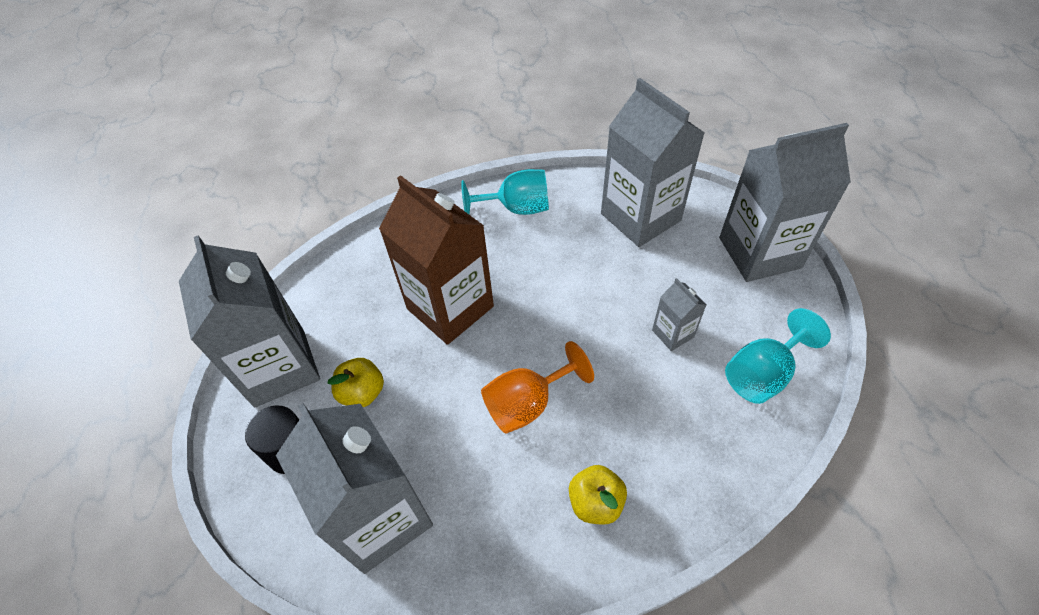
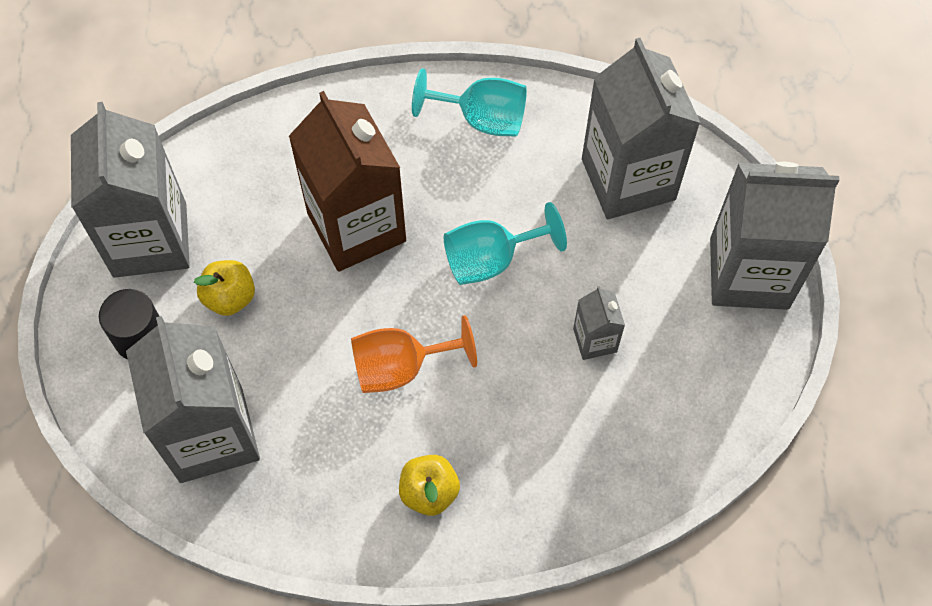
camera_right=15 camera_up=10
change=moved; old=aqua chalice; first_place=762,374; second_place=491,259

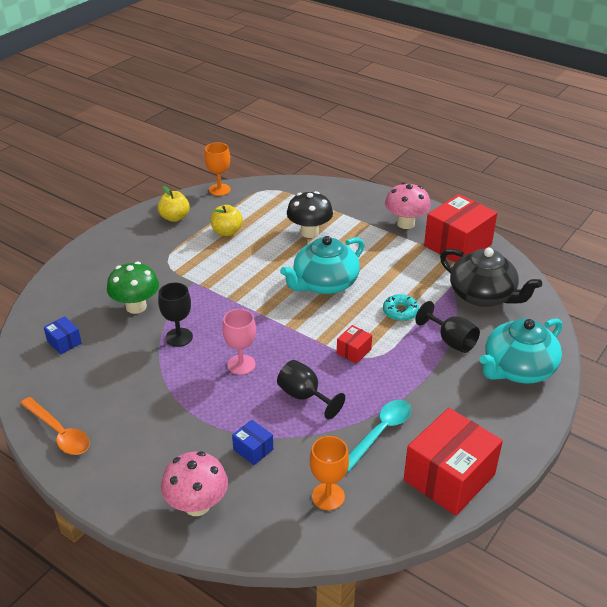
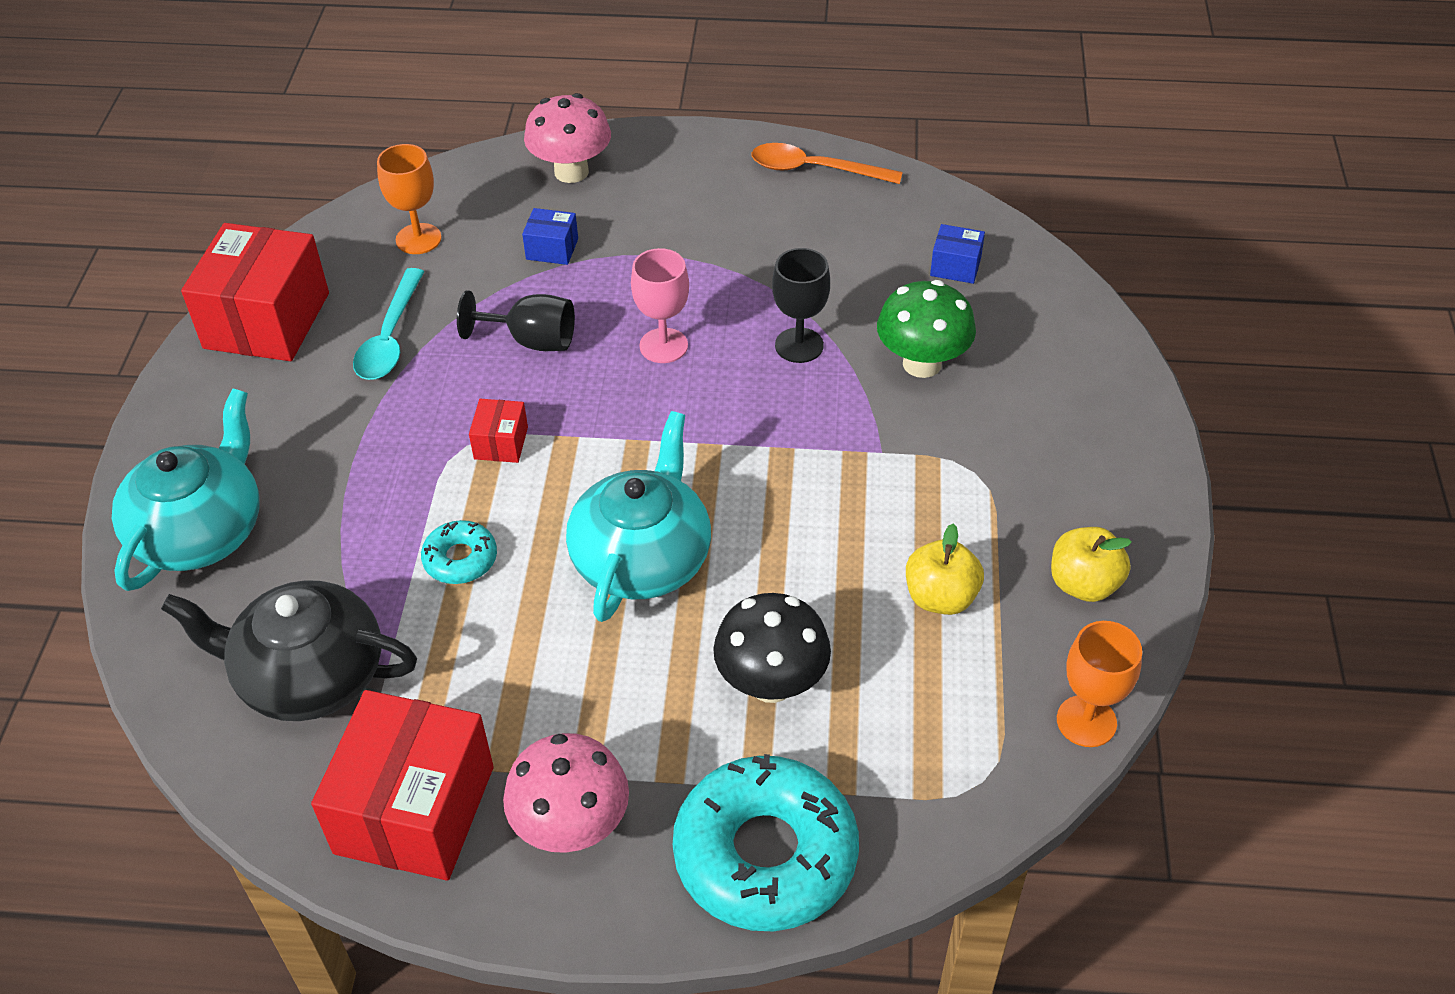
camera_right=150 camera_up=10
change=removed; old=jet-black chalice; first_place=451,341
change=added; new=aqua glazed donut; second_place=765,854

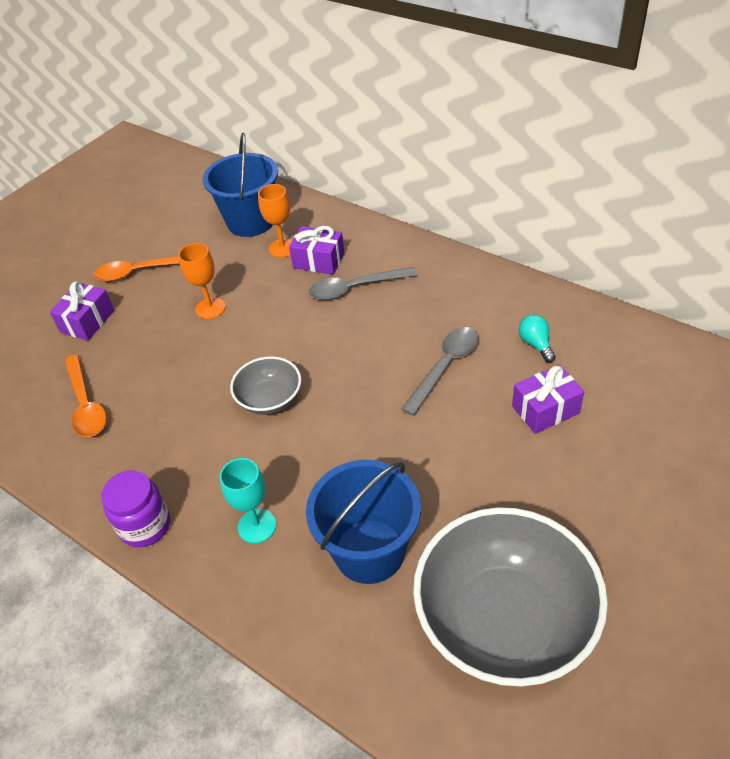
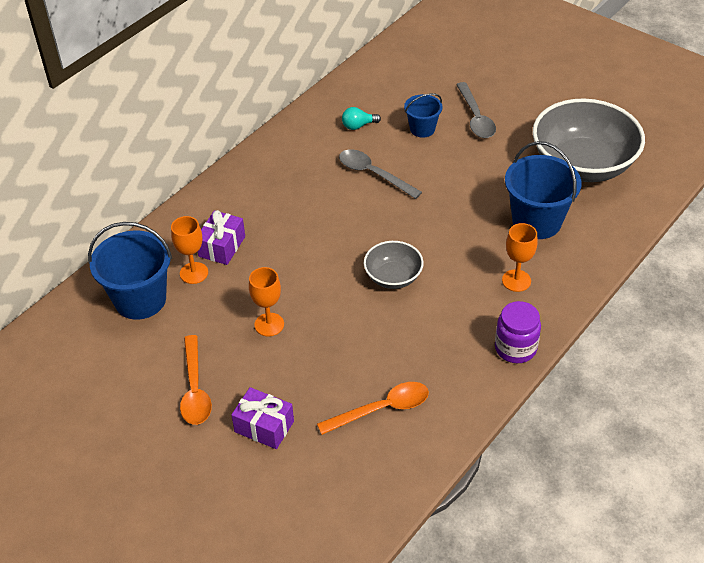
camera_right=-90 camera_up=0
change=recoloured; old=aqua chalice; new=orange-coloured chalice; first_place=257,526; second_place=516,280
change=moved; old=ash-grey spoon; first_place=355,288; second_place=475,117
change=replaced; old=royal purple gift; new=blue pail; first_place=545,409; second_place=422,129

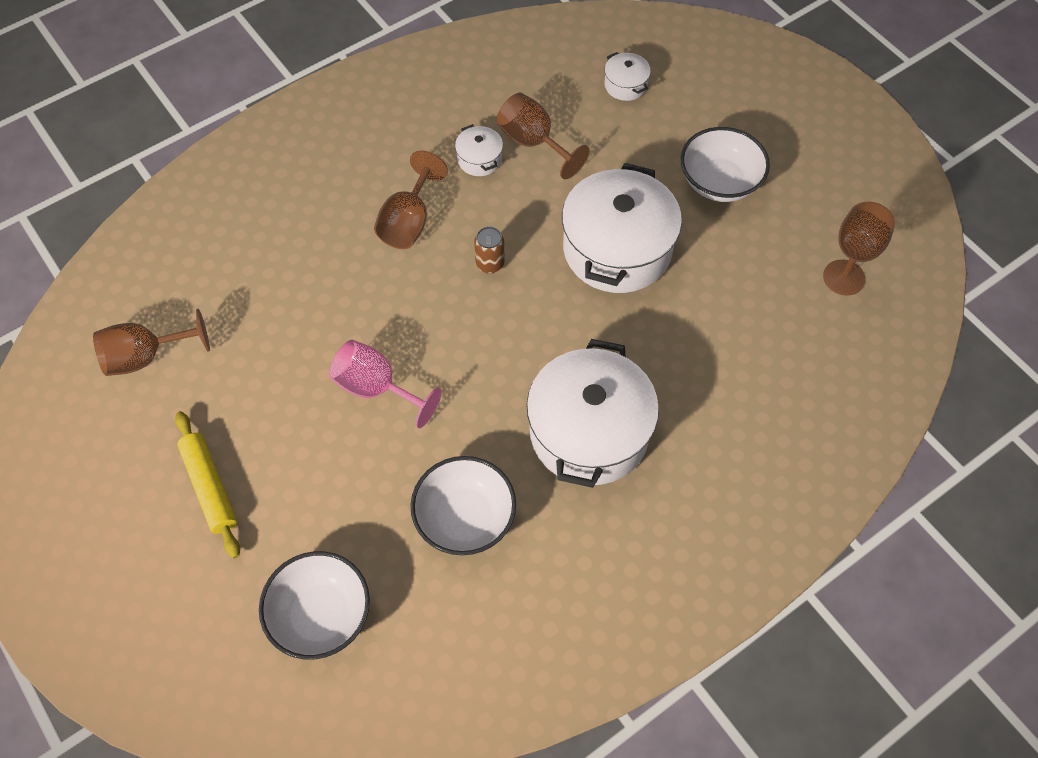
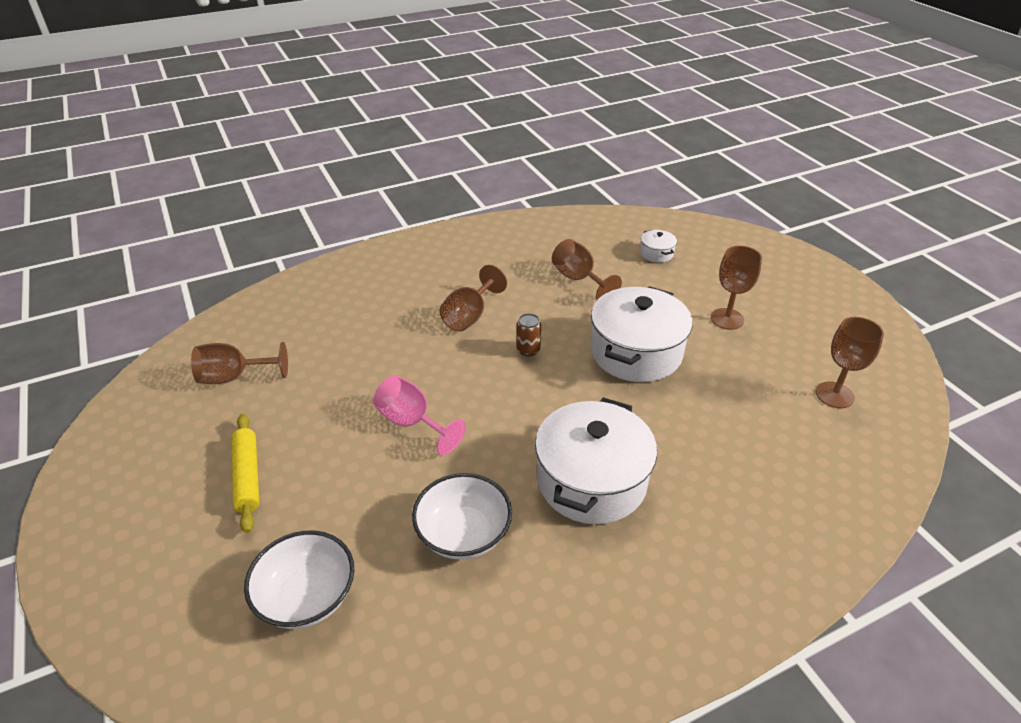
camera_right=10 camera_up=-20
change=removed; old=white pot; first_place=479,159
change=replaced; old=white serving bowl; new=russet chalice; first_place=719,182; second_place=727,319

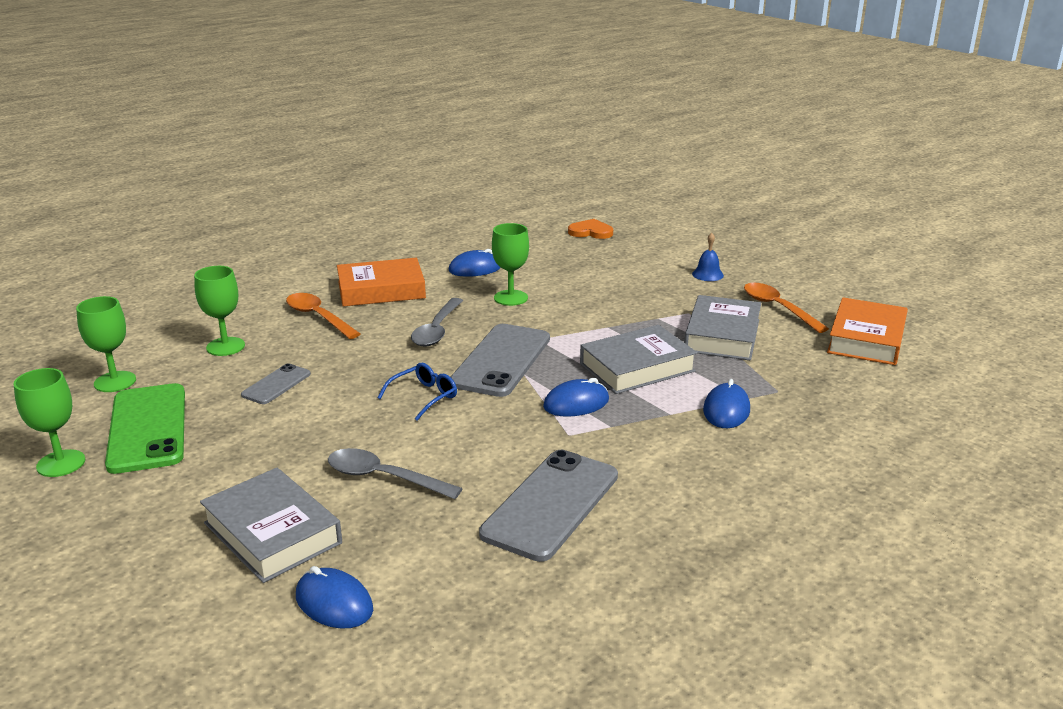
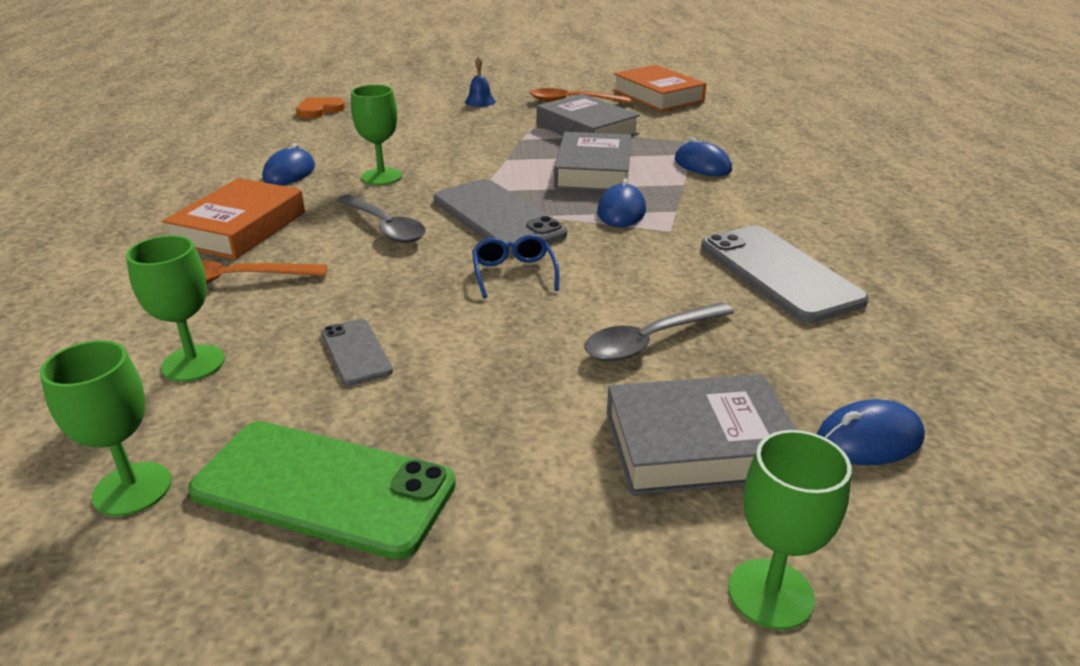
camera_right=-55 camera_up=5
change=moved; old=leaf-green chalice; first_place=61,463; second_place=770,593

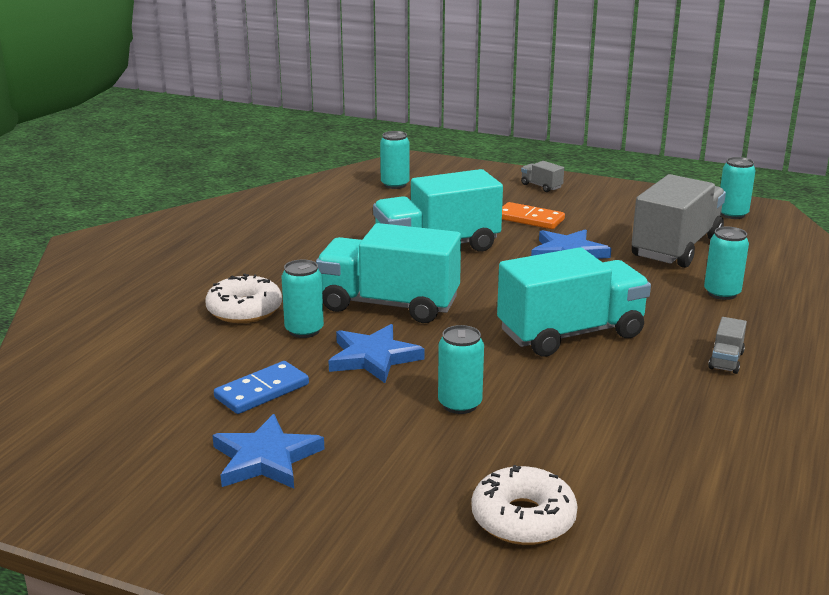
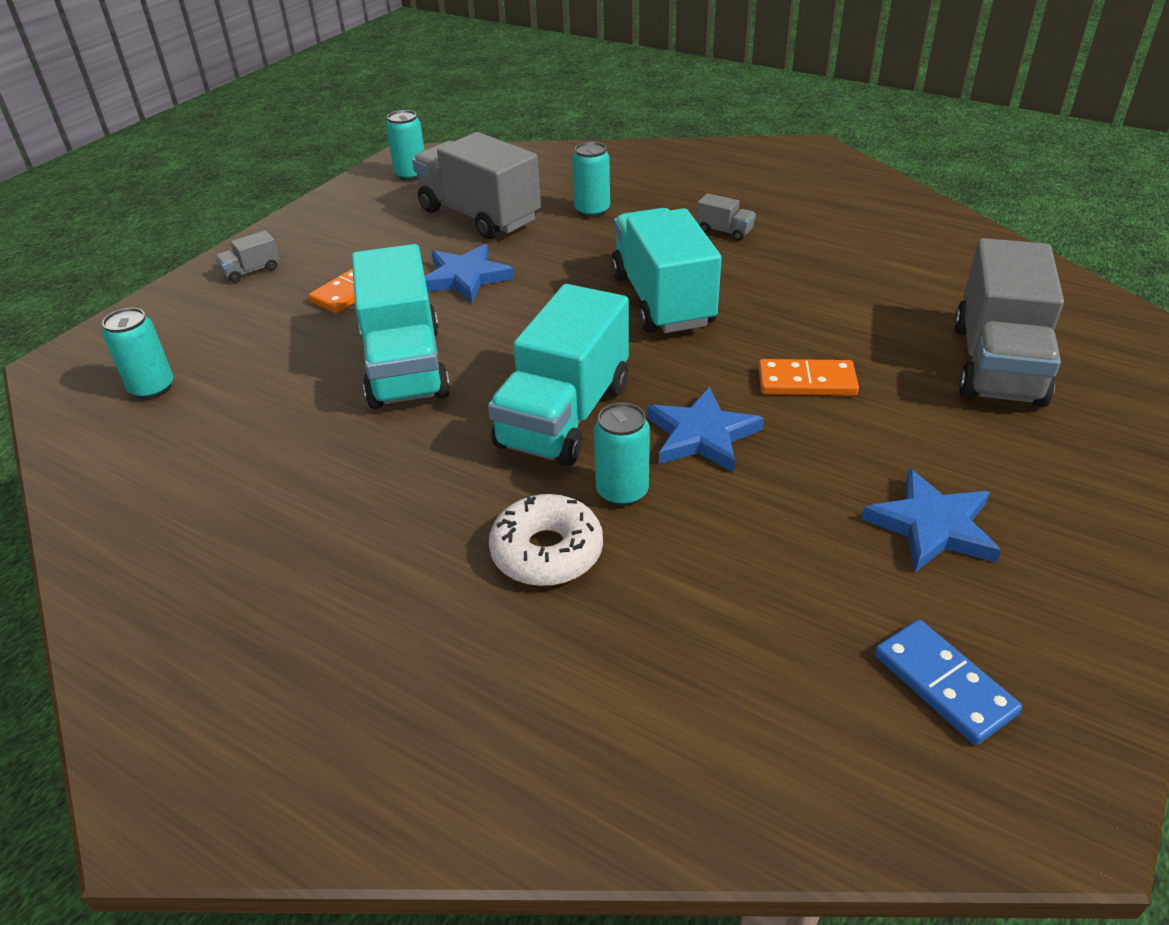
camera_right=-80 camera_up=15
change=moved; old=blue domino; first_place=262,391; second_place=943,684
change=replaced; old=aqua soda can; new=orange-coloured domino; first_place=460,404; second_place=806,382
change=replaced; old=white glazed donut; new=ash-grey toy truck; first_place=523,518; second_place=997,364

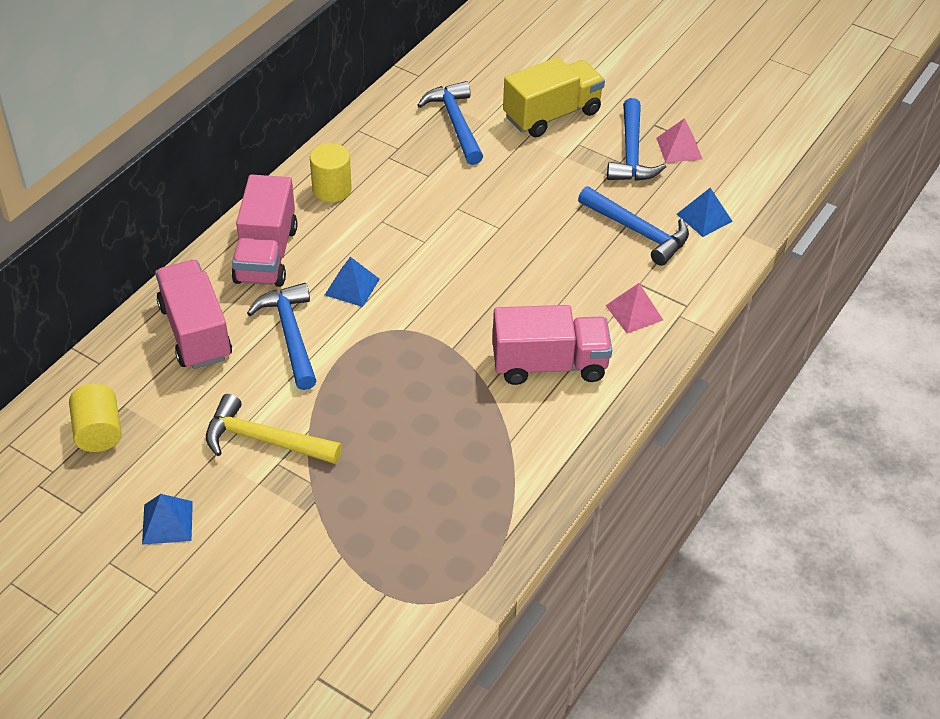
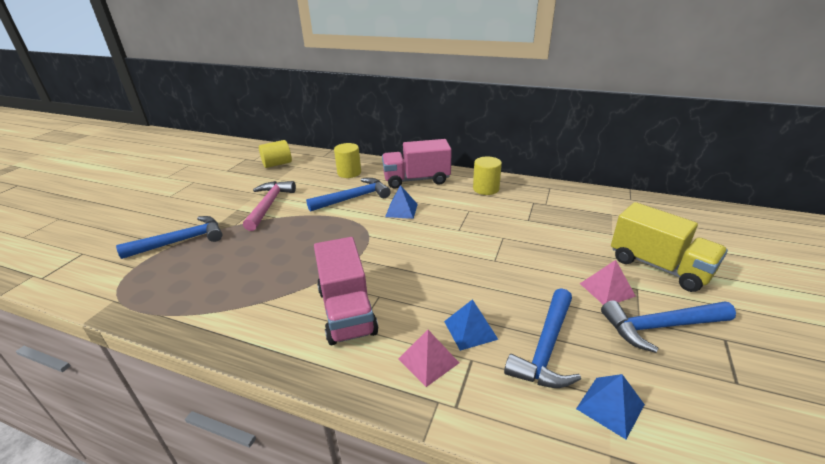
camera_right=80 camera_up=-15
change=moved; old=blue pyramid; first_place=167,522; second_place=470,330
change=replaced; old=rose-pink toy truck; new=bright yellow cylinder shape; first_place=196,332; second_place=349,173
change=recoloured; old=bright yellow carpenter's hammer; new=rose-pink carpenter's hammer; first_place=264,440; second_place=269,205
change=moved; old=blue carpenter's hammer; first_place=456,123; second_place=181,241
change=moved; old=rose-pink pyramid; first_place=679,148; second_place=607,289

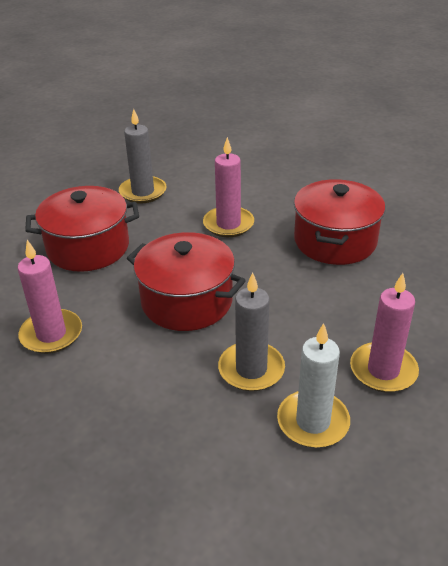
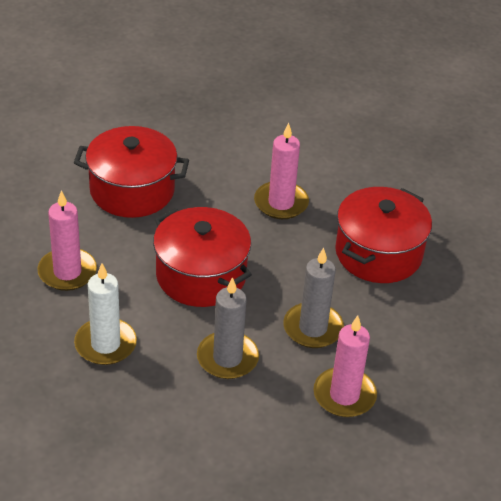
camera_right=15 camera_up=5
change=moved; old=ash-grey candle; first_place=143,192; second_place=313,328
change=moved; old=white candle; first_place=313,422; second_place=105,344

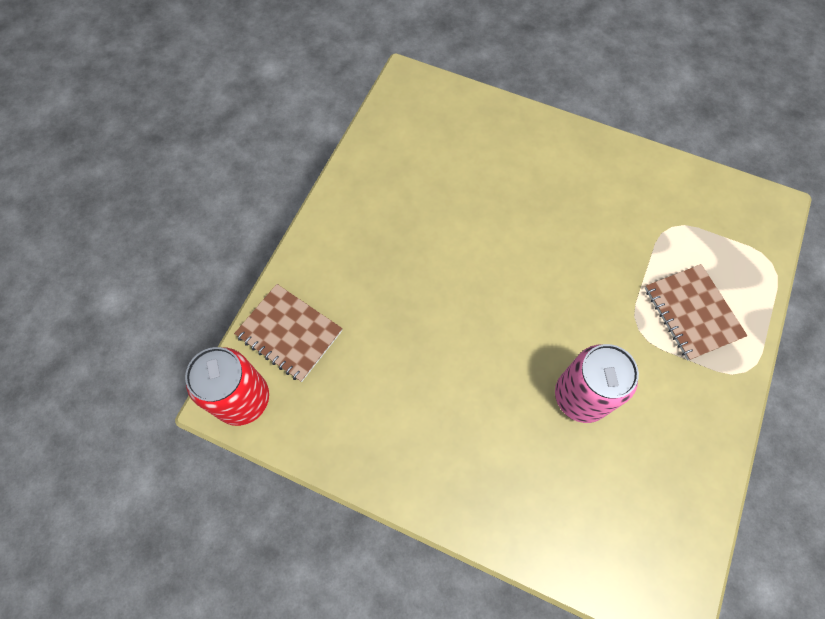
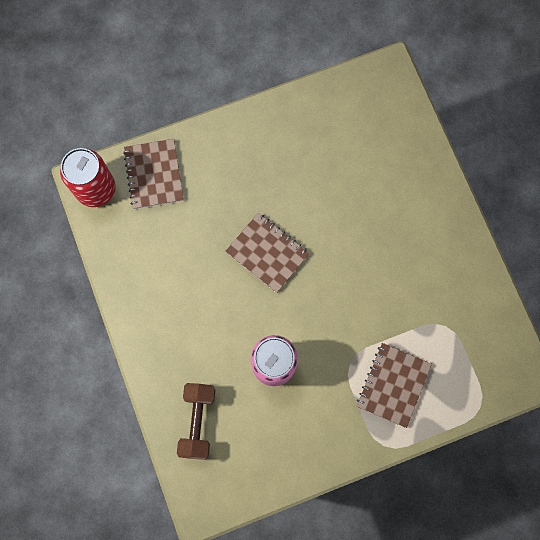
camera_right=45 camera_up=10
change=added; new=russet dumbbell; second_place=197,421
change=added; new=russet notebook; second_place=267,253

